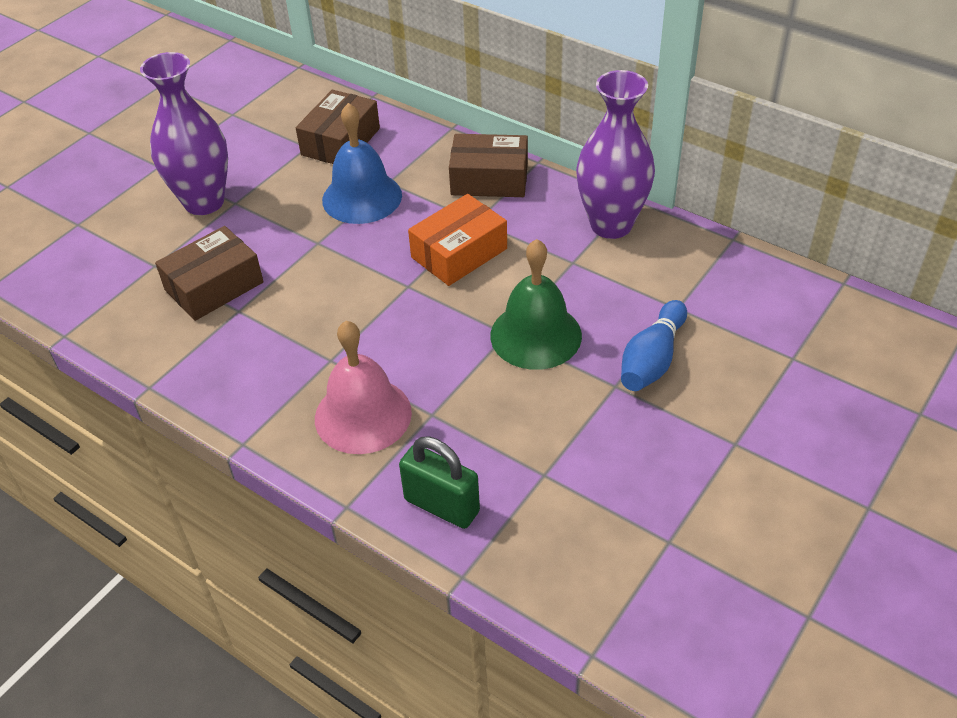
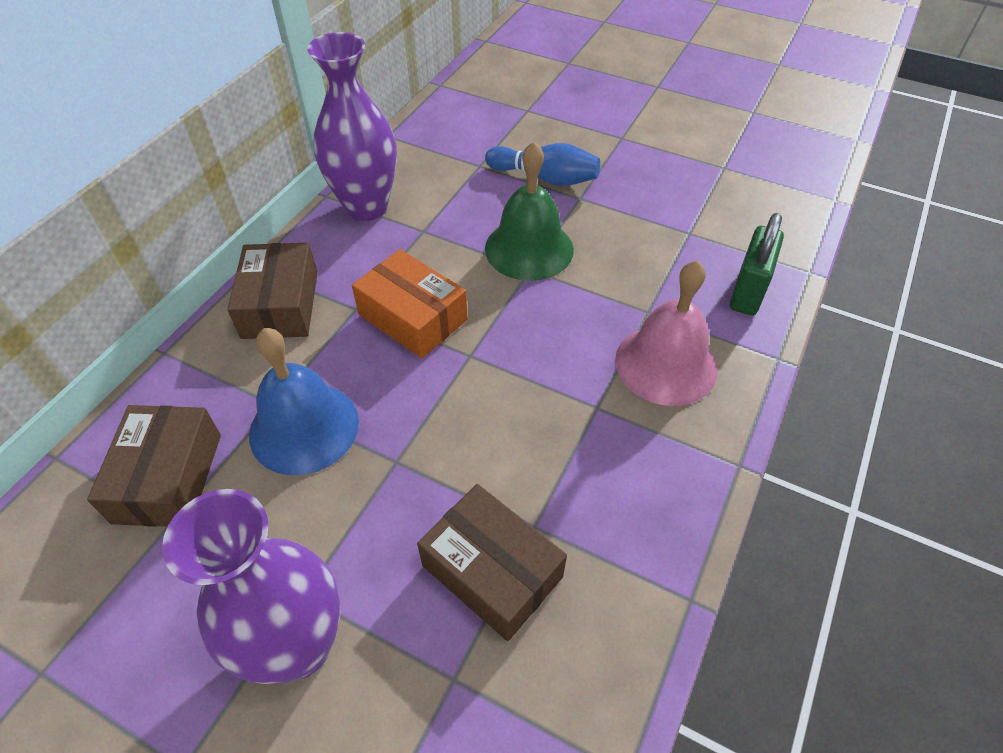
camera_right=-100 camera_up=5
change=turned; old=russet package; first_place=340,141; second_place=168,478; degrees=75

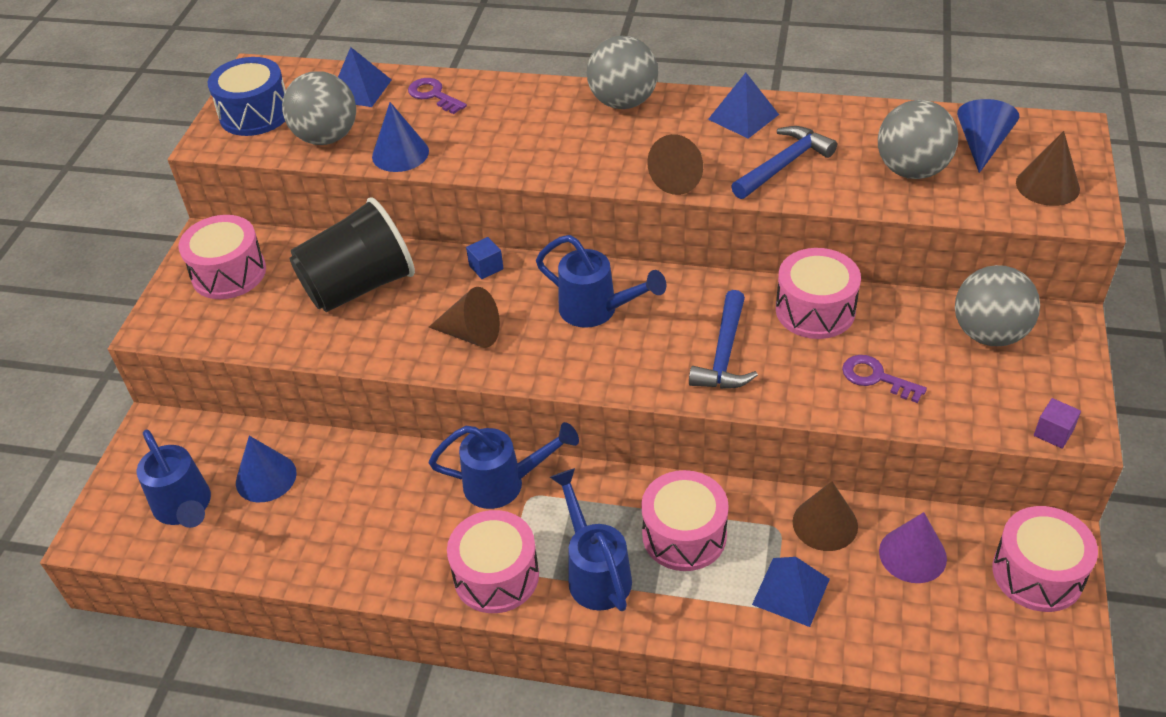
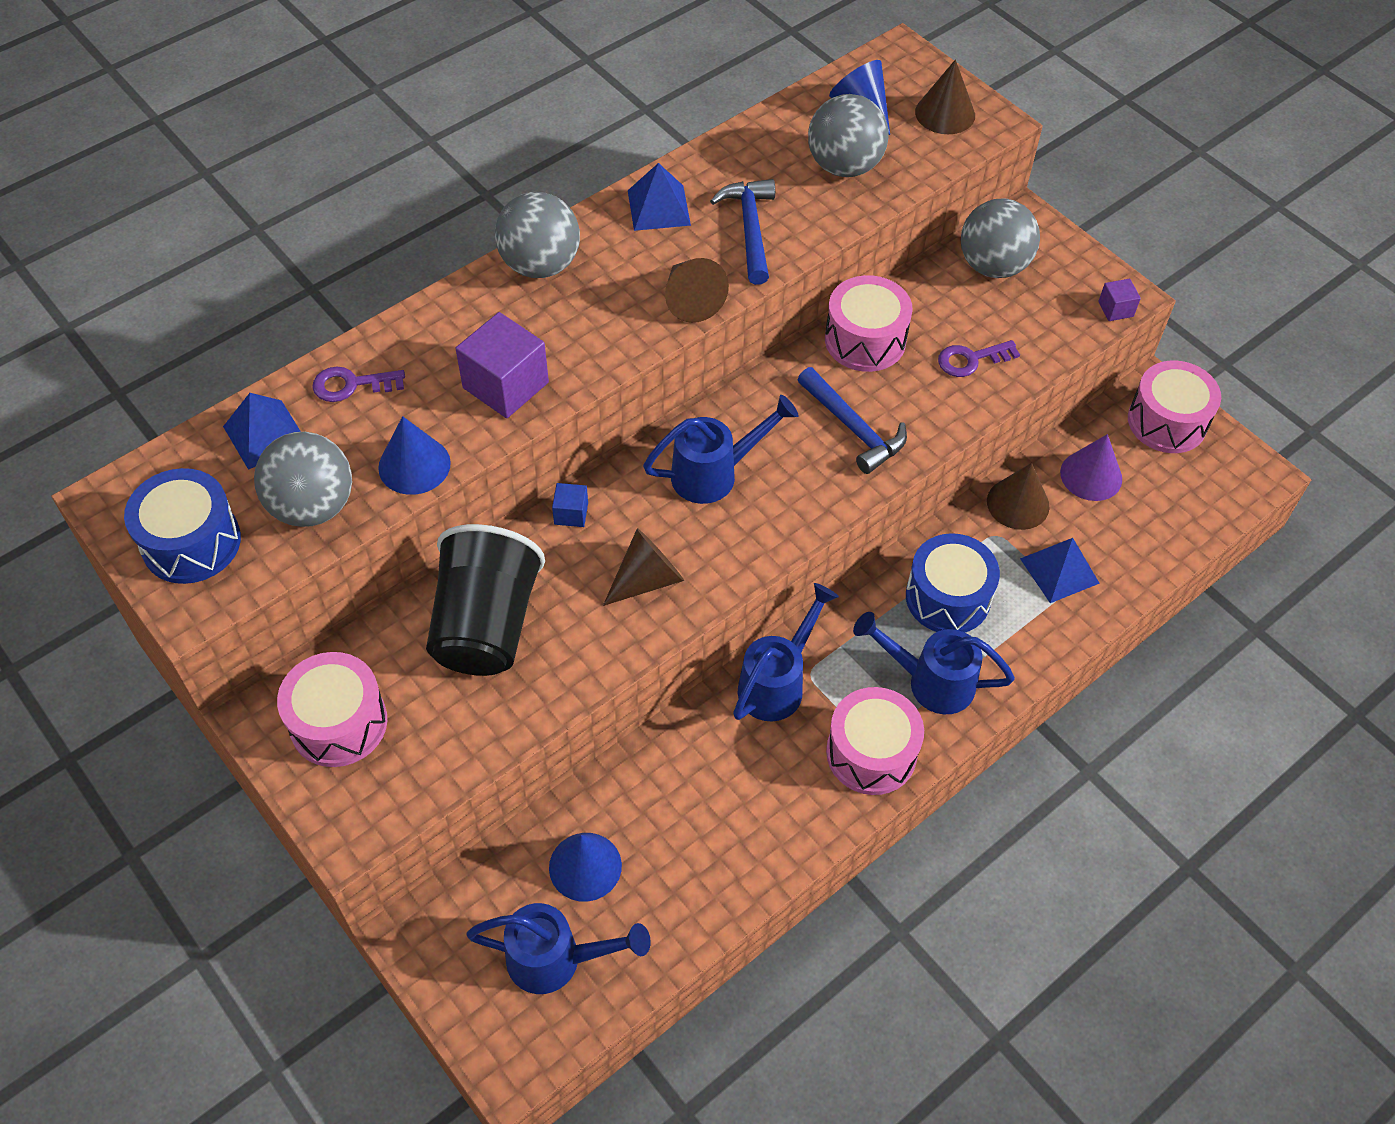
camera_right=-55 camera_up=10
change=recoloured; old=rose-pink drum; new=blue drum; first_place=684,535; second_place=947,597
change=added; new=royal purple solid cube; second_place=505,385

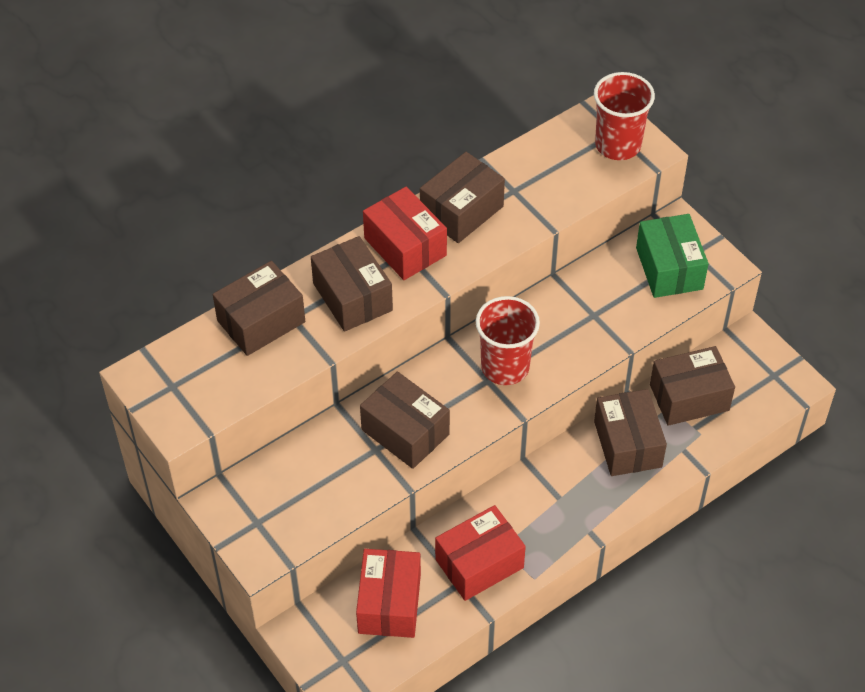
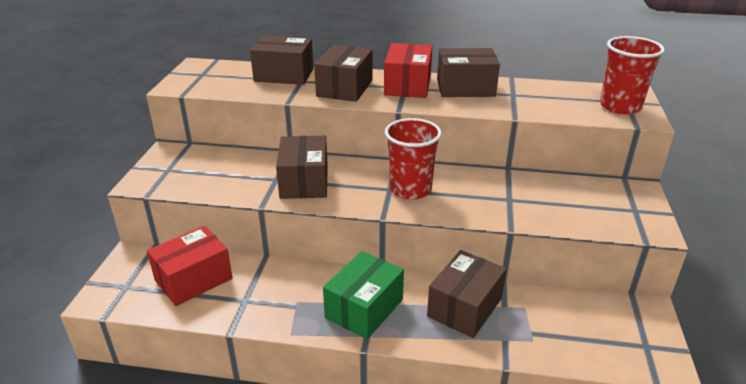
camera_right=45 camera_up=-20
change=removed; old=crimson package; first_place=479,563
change=moved; old=leaf-green package; first_place=669,268; second_place=364,308
change=removed; old=russet package; first_place=689,397

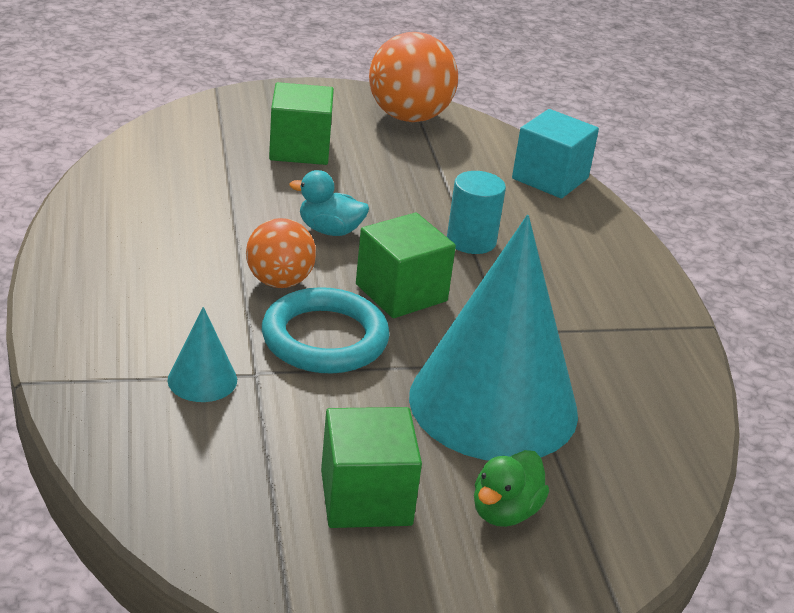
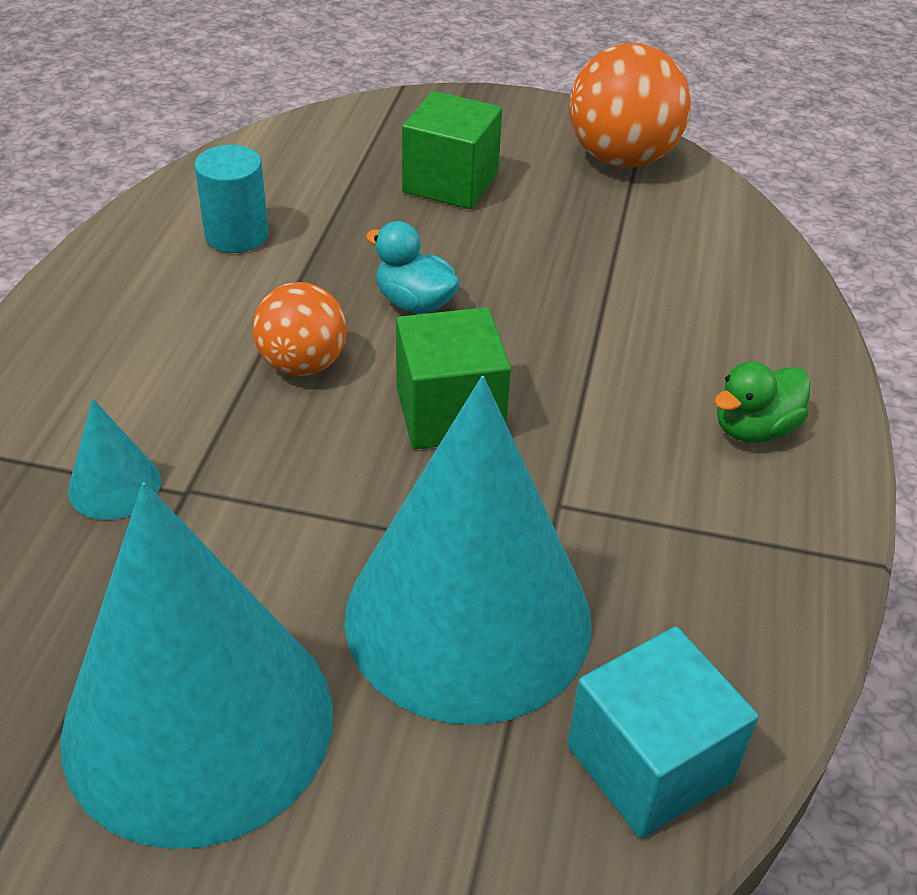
camera_right=25 camera_up=10
change=removed; old=aqua hoop; first_place=325,338
change=replaced; old=leaf-green solid cube; new=aqua cone shape; first_place=366,497; second_place=198,722
change=moved; old=aqua cylinder shape; first_place=471,241; second_place=236,235
change=moved; old=leaf-green toy duck; first_place=505,512; second_place=754,429
change=moved; old=aqua solid cube; first_place=550,178; second_place=649,763

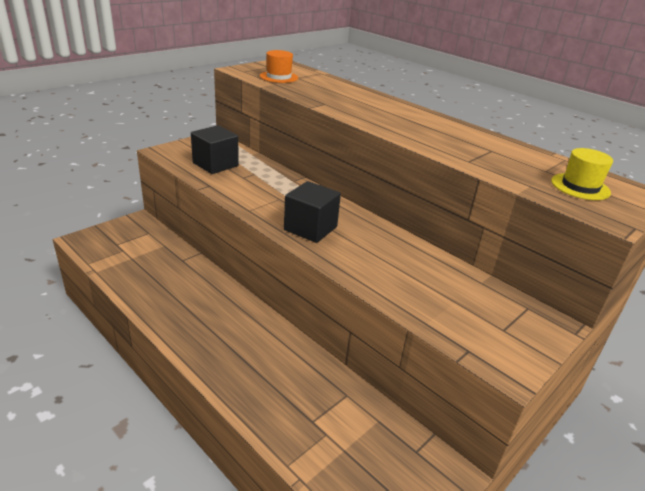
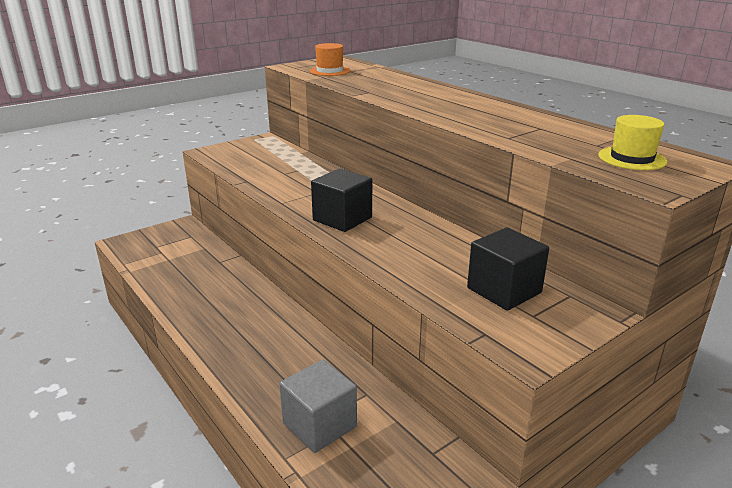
camera_right=10 camera_up=-5
change=moved; old=jet-black solid cube; first_place=215,164; second_place=504,290
change=added; new=ash-grey solid cube; second_place=319,425

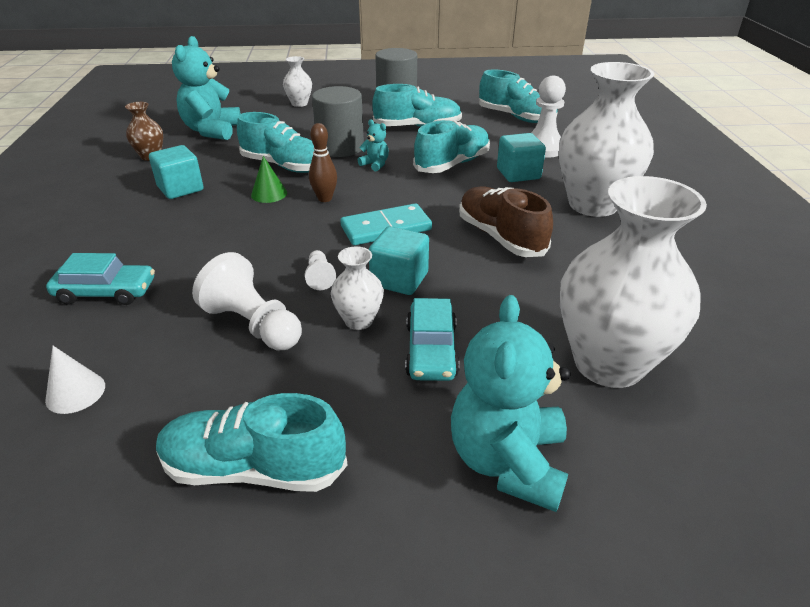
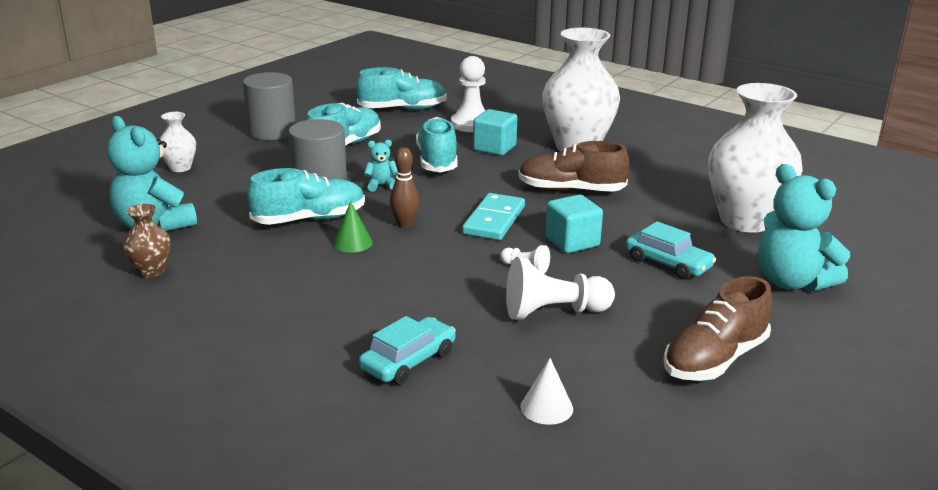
camera_right=-50 camera_up=-10
change=removed; old=aqua solid cube; first_place=180,189
change=recoloured; old=aqua lace-up shoe; new=russet lace-up shoe; first_place=254,468; second_place=715,359
change=removed; old=white tall vase; first_place=359,320

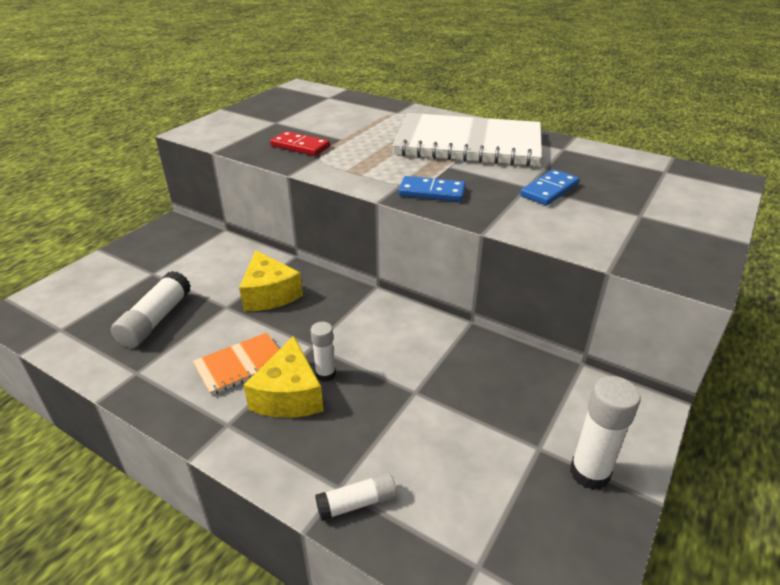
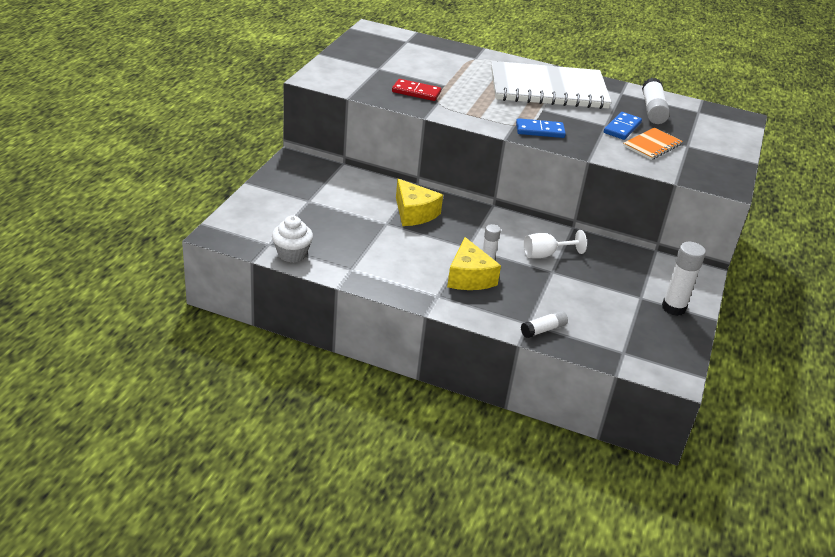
camera_right=-15 camera_up=0
change=moved; old=white glue stick; first_place=156,320; second_place=653,110
change=moved; old=orange-coloured notebook; first_place=240,365; second_place=652,145
change=added; new=white muffin; second_place=292,254
change=added; new=white chalice; second_place=545,254

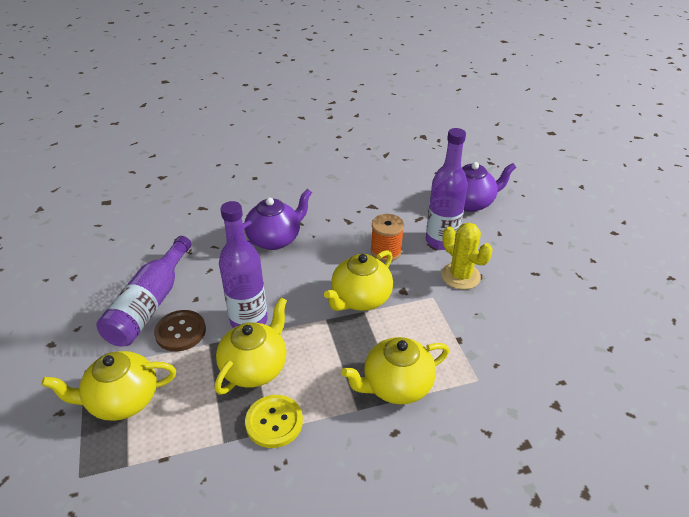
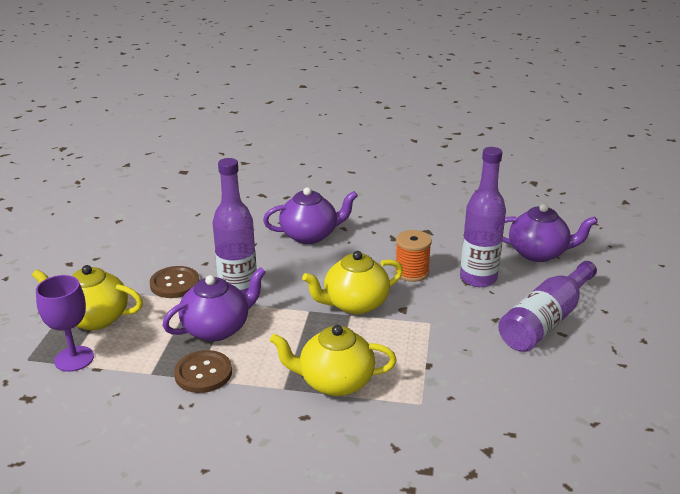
camera_right=25 camera_up=-10
change=moved; old=royal purple bottle; first_place=150,304; second_place=546,320
change=recoloured; old=bright yellow teapot; new=royal purple teapot; first_place=255,368; second_place=217,328
change=recoloured; old=bright yellow shirt button; new=russet shirt button; first_place=274,422; second_place=203,373
change=removed; old=bright yellow saguaro cactus; first_place=460,276
change=added; new=royal purple chalice; second_place=74,359

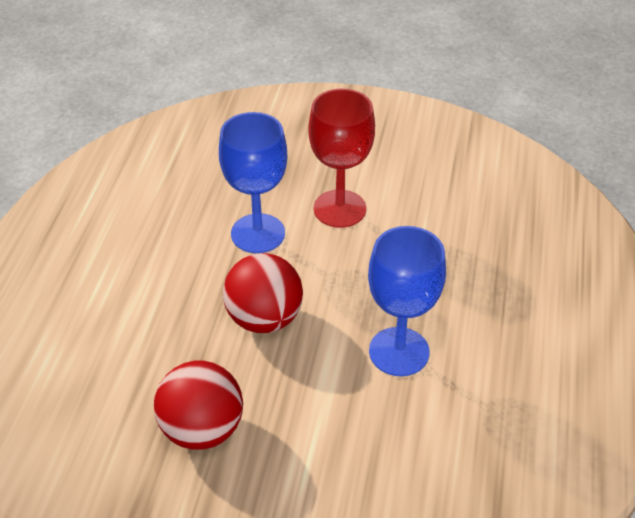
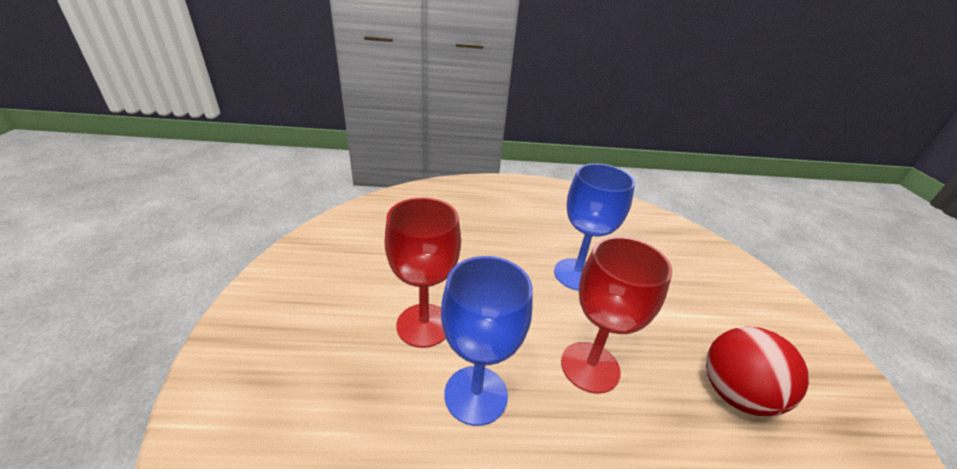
camera_right=-105 camera_up=-10
change=replaced; old=crimson play ball; new=crimson chalice; first_place=264,318; second_place=590,367

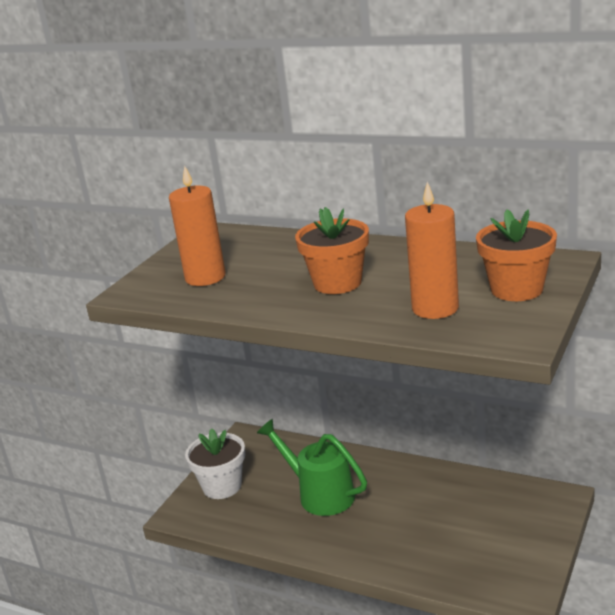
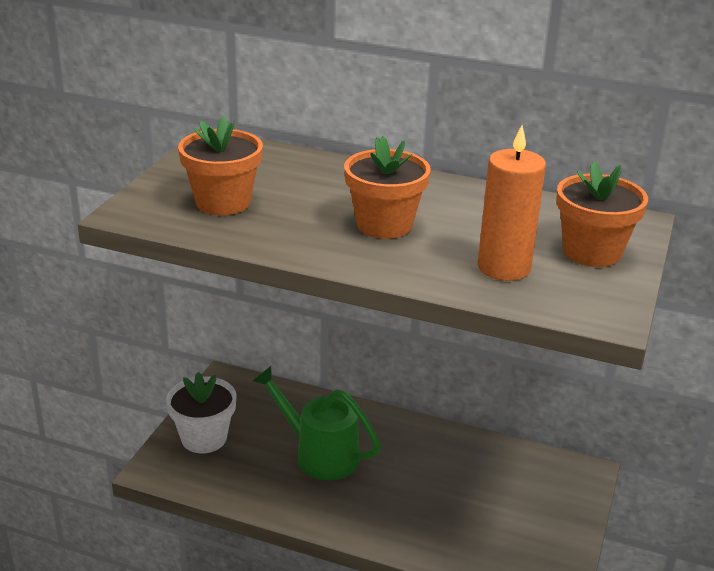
camera_right=-10 camera_up=5
change=replaced; old=orange-coloured candle; new=orange-coloured plant pot; first_place=205,277; second_place=223,202

